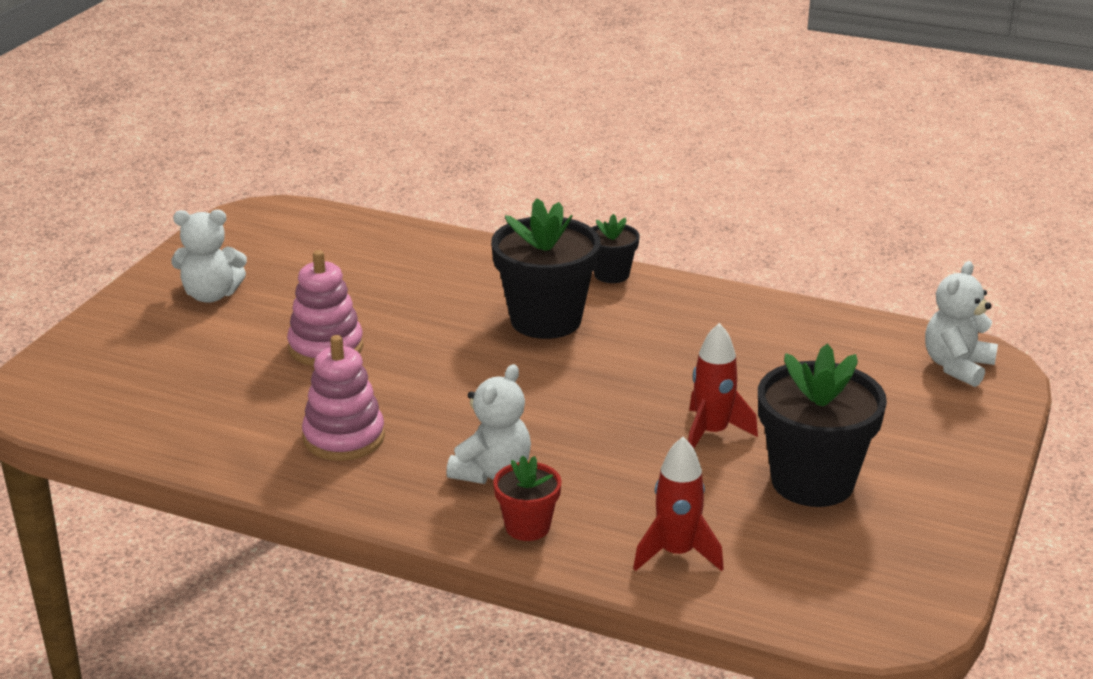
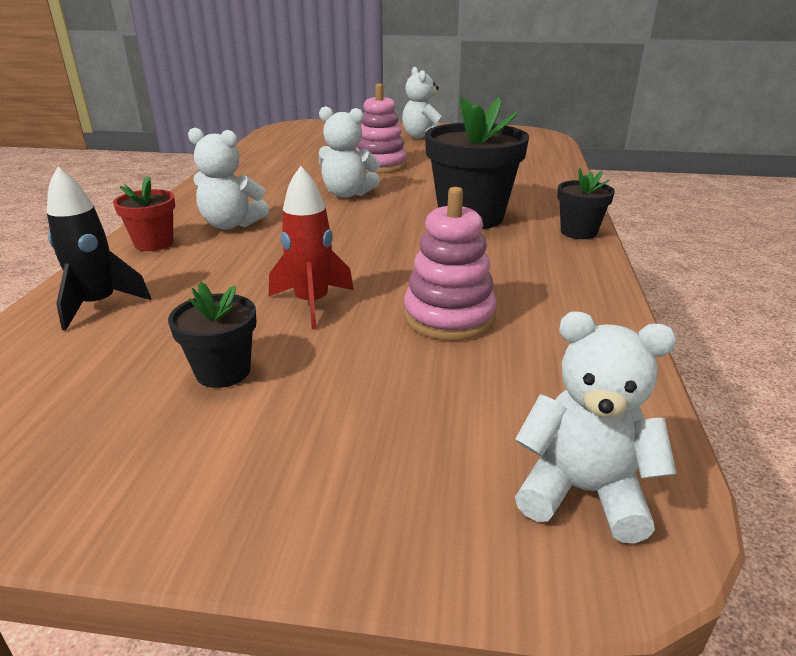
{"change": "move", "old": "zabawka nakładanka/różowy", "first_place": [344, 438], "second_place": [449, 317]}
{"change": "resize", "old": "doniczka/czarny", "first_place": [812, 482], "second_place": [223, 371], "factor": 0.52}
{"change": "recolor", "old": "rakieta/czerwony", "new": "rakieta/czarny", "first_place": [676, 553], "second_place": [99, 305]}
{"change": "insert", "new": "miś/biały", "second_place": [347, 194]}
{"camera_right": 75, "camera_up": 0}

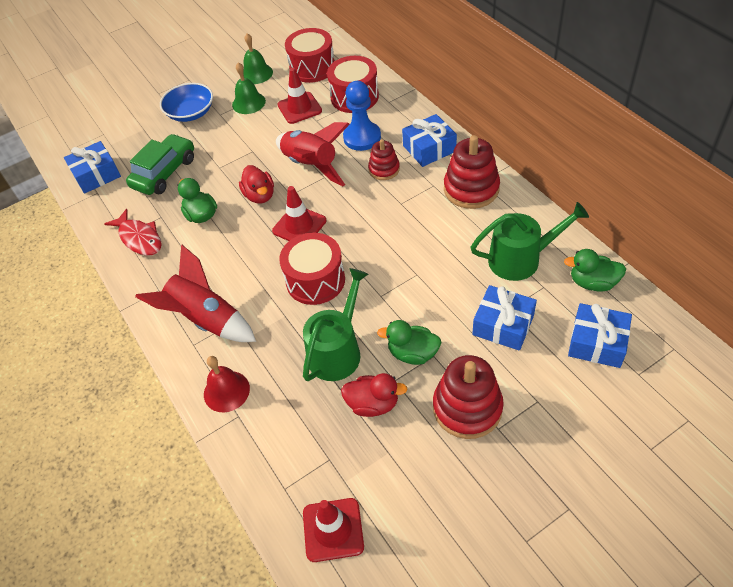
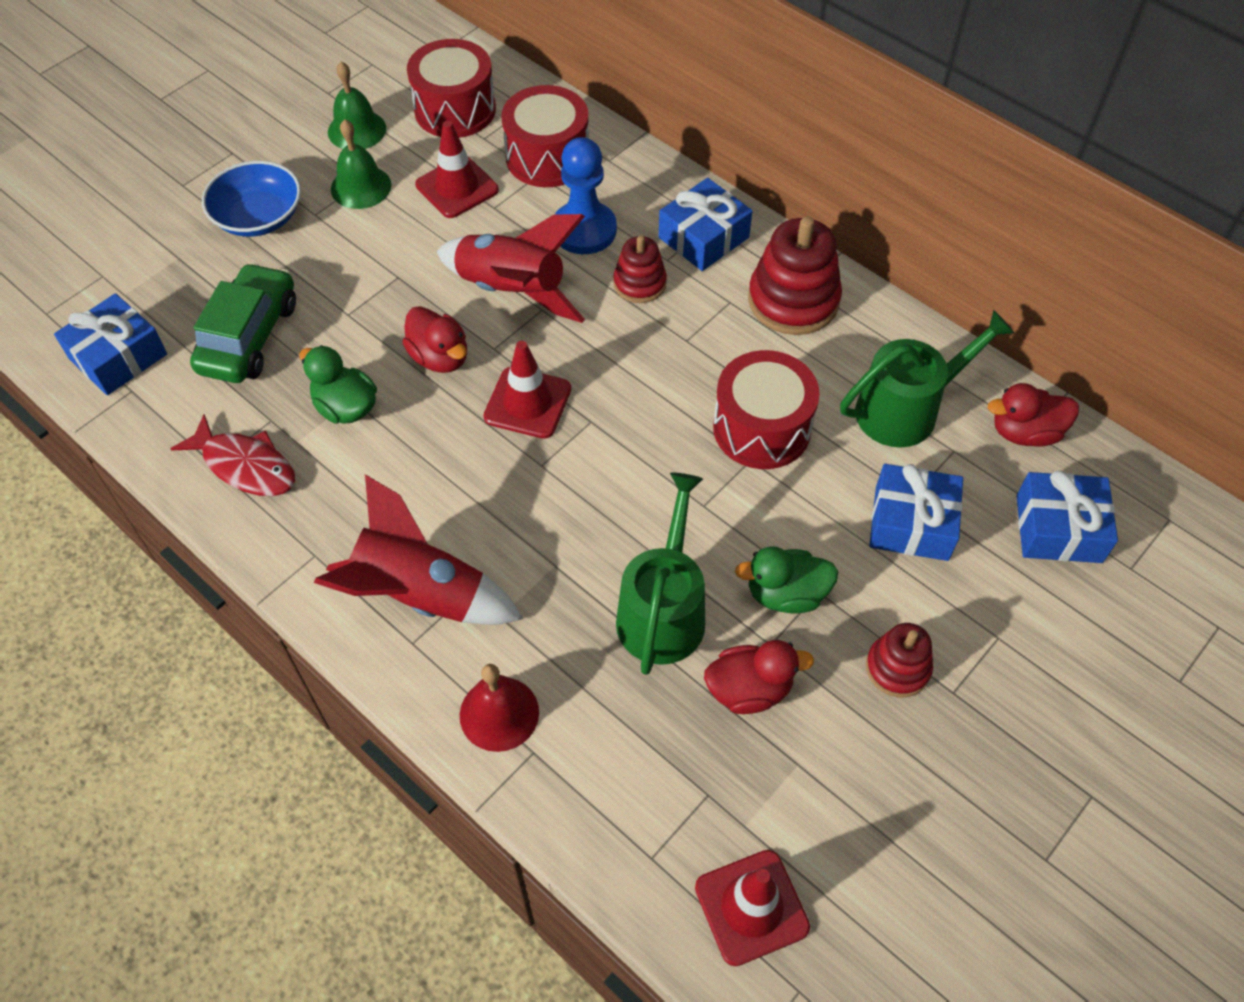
{"change": "move", "old": "bęben/czerwony", "first_place": [315, 280], "second_place": [761, 428]}
{"change": "recolor", "old": "kaczka/zielony", "new": "kaczka/czerwony", "first_place": [592, 283], "second_place": [1025, 432]}
{"change": "resize", "old": "zabawka nakładanka/czerwony", "first_place": [467, 408], "second_place": [897, 668], "factor": 0.59}
{"camera_right": -20, "camera_up": 5}

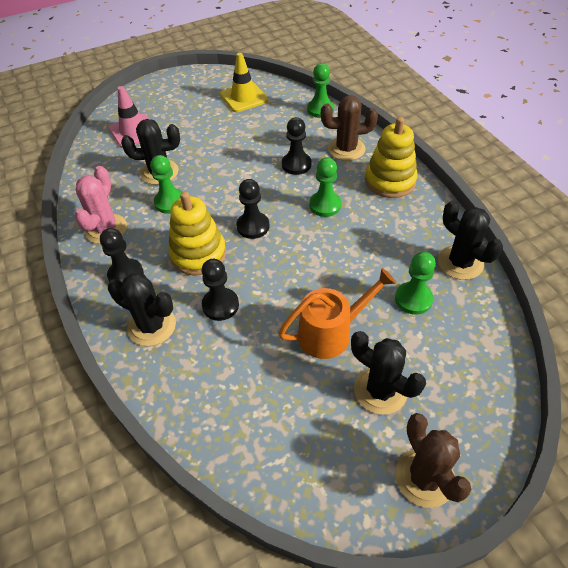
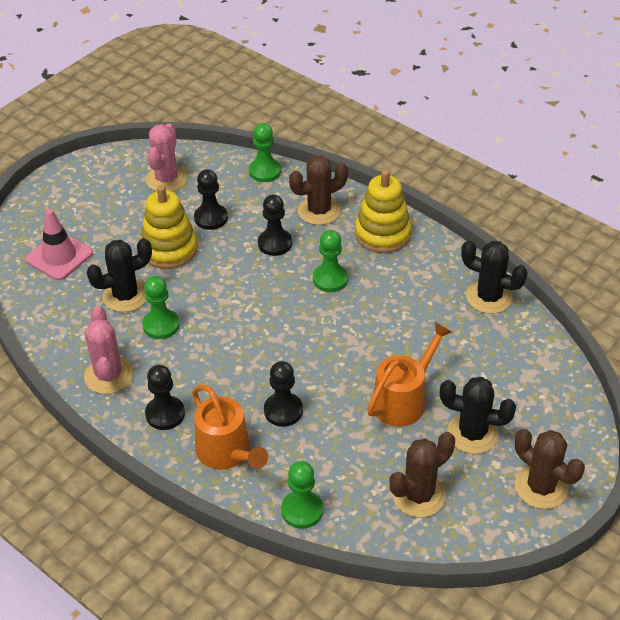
{"change": "replace", "old": "pachołek/żółty", "new": "kaktus/różowy", "first_place": [243, 97], "second_place": [166, 179]}
{"change": "move", "old": "pionek/czarny", "first_place": [253, 226], "second_place": [211, 218]}
{"change": "move", "old": "zabawka nakładanka/żółty", "first_place": [198, 254], "second_place": [169, 249]}
{"change": "move", "old": "pionek/zielony", "first_place": [413, 299], "second_place": [302, 510]}
{"change": "replace", "old": "kaktus/czarny", "new": "konewka/pomarańczowy", "first_place": [152, 326], "second_place": [227, 452]}
{"change": "insert", "new": "kaktus/brązowy", "second_place": [419, 495]}
{"camera_right": -25, "camera_up": -5}

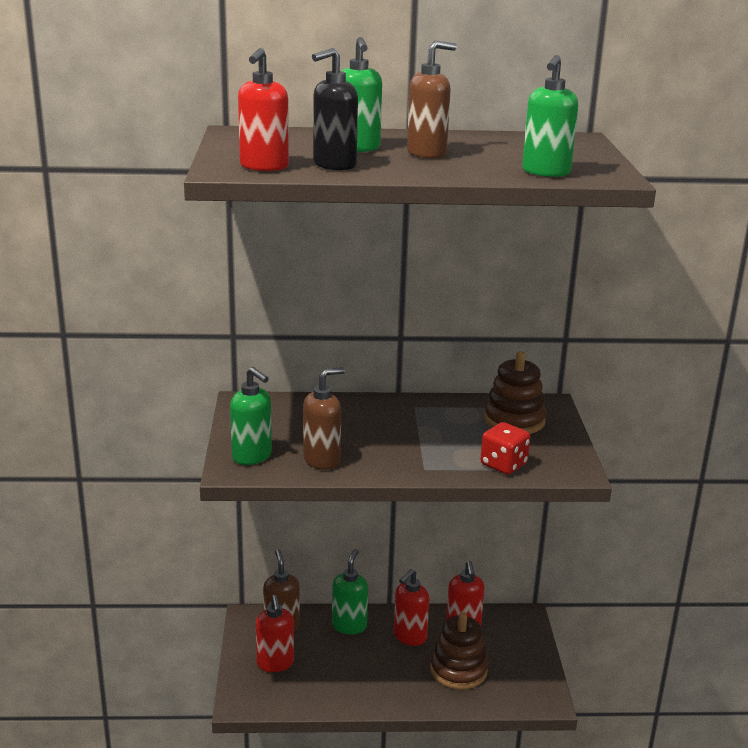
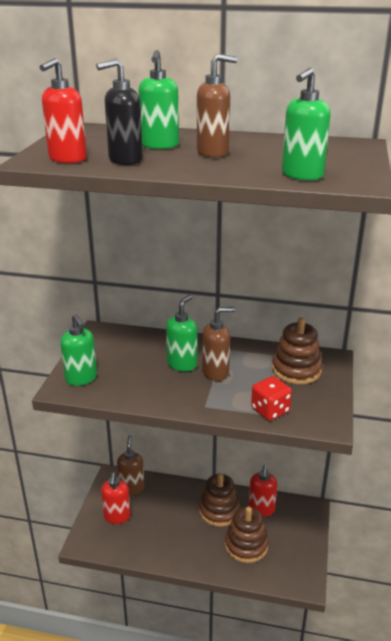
{"change": "move", "old": "dozownik mydła/brązowy", "first_place": [322, 460], "second_place": [216, 372]}
{"change": "move", "old": "dozownik mydła/zielony", "first_place": [349, 626], "second_place": [182, 364]}
{"change": "replace", "old": "dozownik mydła/czerwony", "new": "zabawka nakładanka/brązowy", "first_place": [409, 636], "second_place": [219, 511]}
{"camera_right": 15, "camera_up": 5}

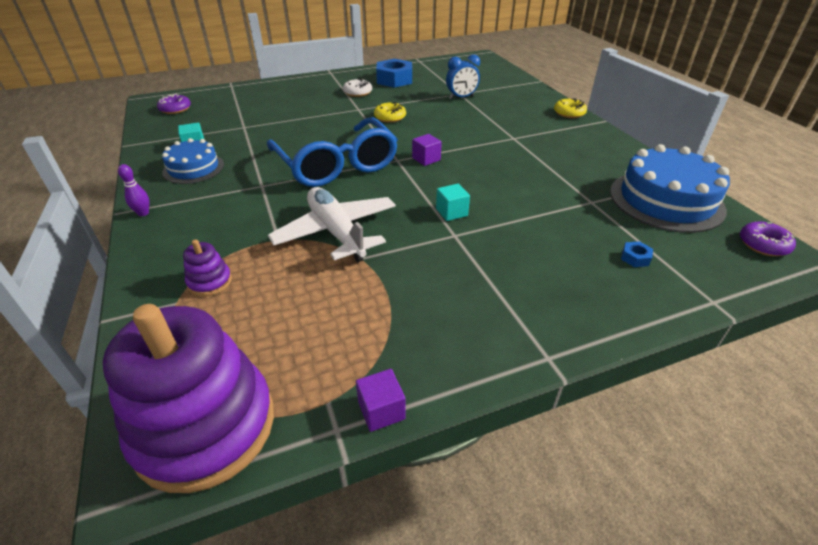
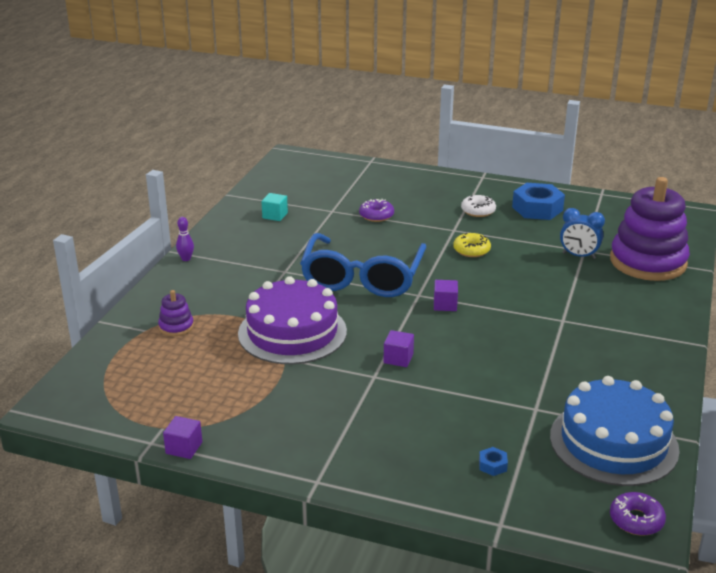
{"change": "move", "old": "donut/fioletowy", "first_place": [175, 109], "second_place": [376, 215]}
{"change": "delete", "old": "donut/żółty", "first_place": [569, 113]}
{"change": "delete", "old": "tort/niebieski", "first_place": [193, 168]}
{"change": "recolor", "old": "sześcian/turkusowy", "new": "sześcian/fioletowy", "first_place": [451, 212], "second_place": [398, 358]}
{"change": "replace", "old": "samolot/biały", "new": "tort/fioletowy", "first_place": [336, 232], "second_place": [292, 332]}
{"change": "move", "old": "zabawka nakładanka/fioletowy", "first_place": [205, 426], "second_place": [648, 262]}
{"camera_right": 40, "camera_up": -10}

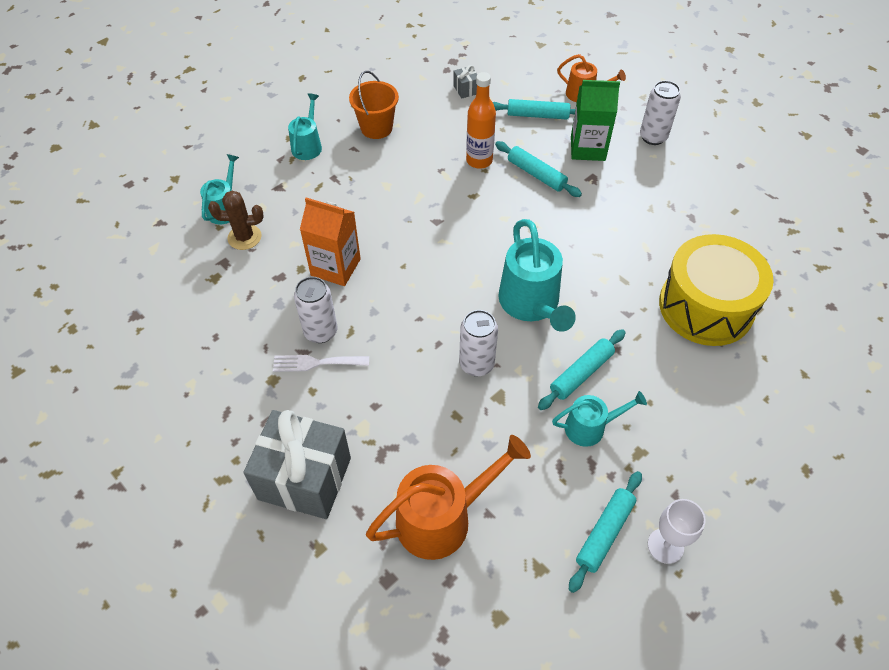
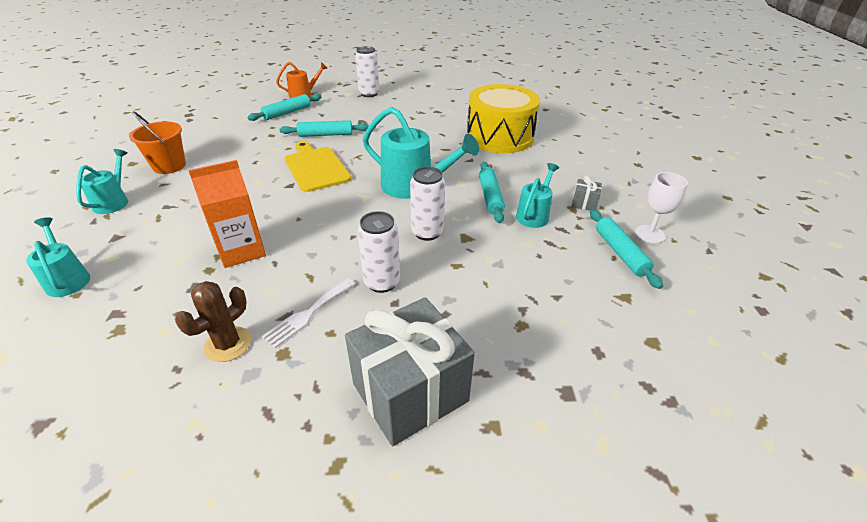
{"change": "move", "old": "prezent/szary", "first_place": [466, 90], "second_place": [584, 203]}
{"change": "delete", "old": "butelka/pomarańczowy", "first_place": [479, 160]}
{"change": "delete", "old": "karton mleka/zielony", "first_place": [587, 148]}
{"change": "rotate", "old": "konewka/turkusowy", "first_place": [308, 145], "second_place": [114, 201], "degrees": 45}
{"change": "move", "old": "kaktus/brązowy", "first_place": [244, 237], "second_place": [228, 344]}
{"change": "move", "old": "puszka/biały", "first_place": [321, 332], "second_place": [382, 282]}
{"change": "delete", "old": "konewka/pomarańczowy", "first_place": [443, 518]}
{"change": "insert", "new": "deska do krojenia/żółty", "second_place": [316, 167]}
{"camera_right": -50, "camera_up": -15}

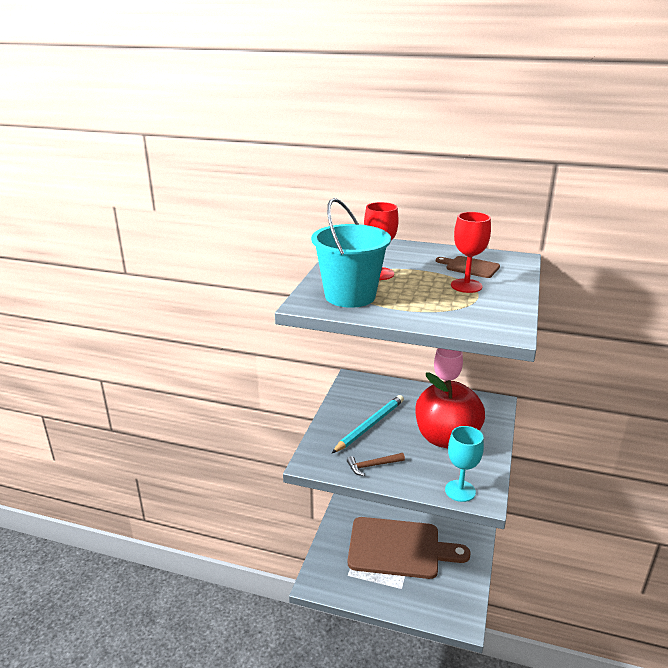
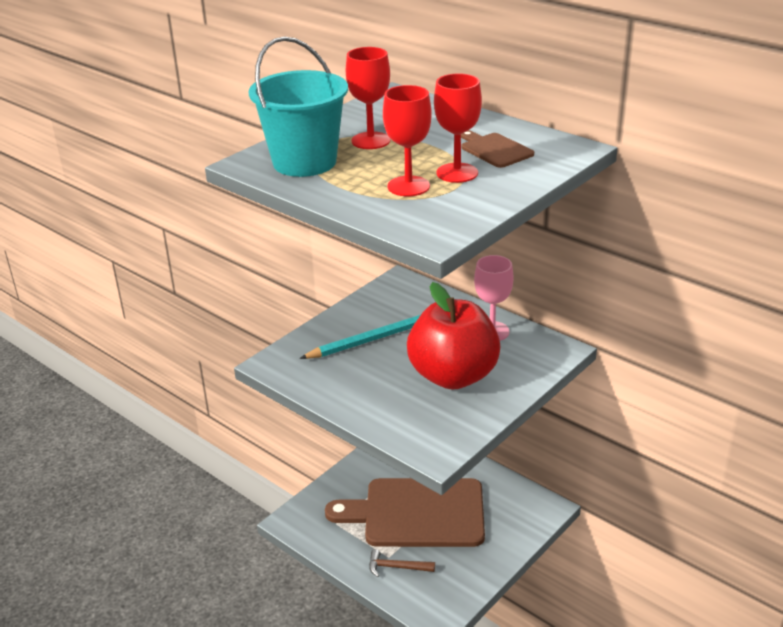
{"change": "delete", "old": "kielich/turkusowy", "first_place": [460, 491]}
{"change": "move", "old": "młotek/brązowy", "first_place": [372, 466], "second_place": [397, 567]}
{"change": "rotate", "old": "deska do krojenia/brązowy", "first_place": [399, 548], "second_place": [417, 513], "degrees": 150}
{"change": "insert", "new": "kielich/czerwony", "second_place": [408, 186]}
{"camera_right": 25, "camera_up": 5}

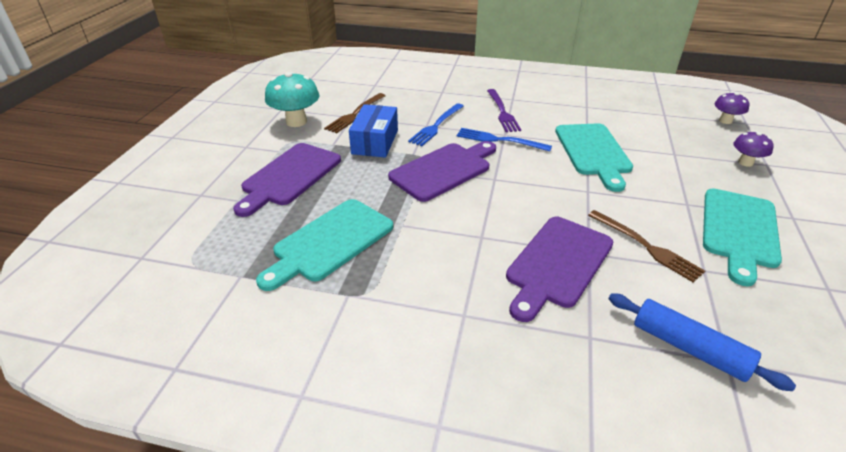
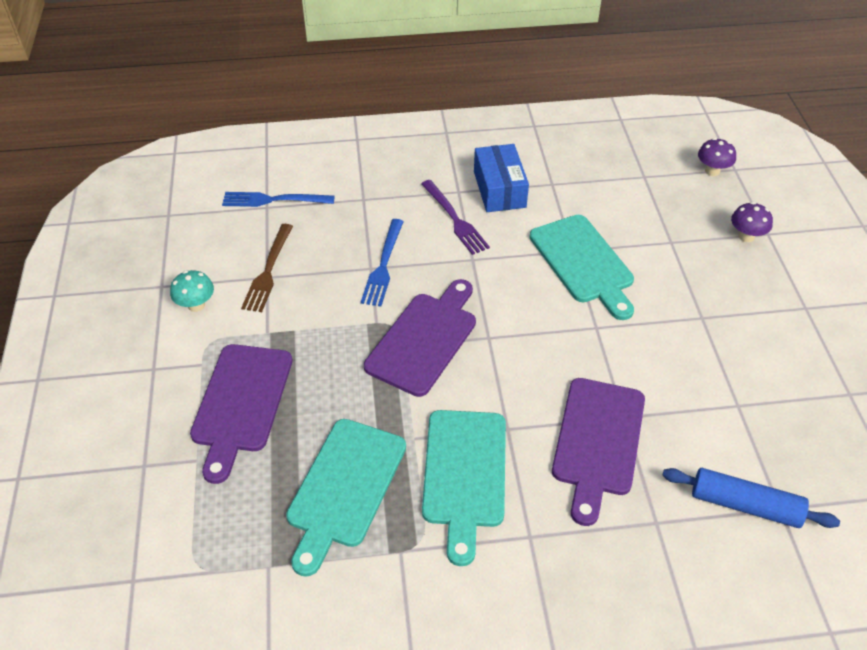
{"change": "resize", "old": "grzyb/turkusowy", "first_place": [296, 122], "second_place": [196, 305], "factor": 0.59}
{"change": "move", "old": "pudełko/niebieski", "first_place": [375, 142], "second_place": [499, 189]}
{"change": "move", "old": "widelec/niebieski", "first_place": [498, 140], "second_place": [272, 200]}
{"change": "move", "old": "deska do krojenia/turkusowy", "first_place": [739, 231], "second_place": [464, 474]}
{"change": "delete", "old": "widelec/brązowy", "first_place": [647, 247]}
{"camera_right": -20, "camera_up": 10}

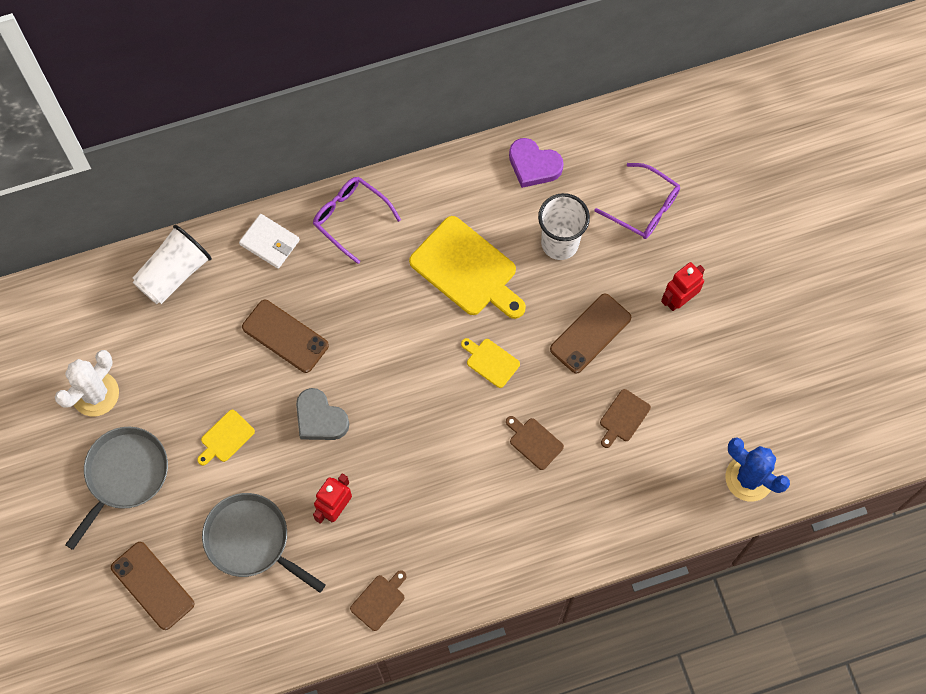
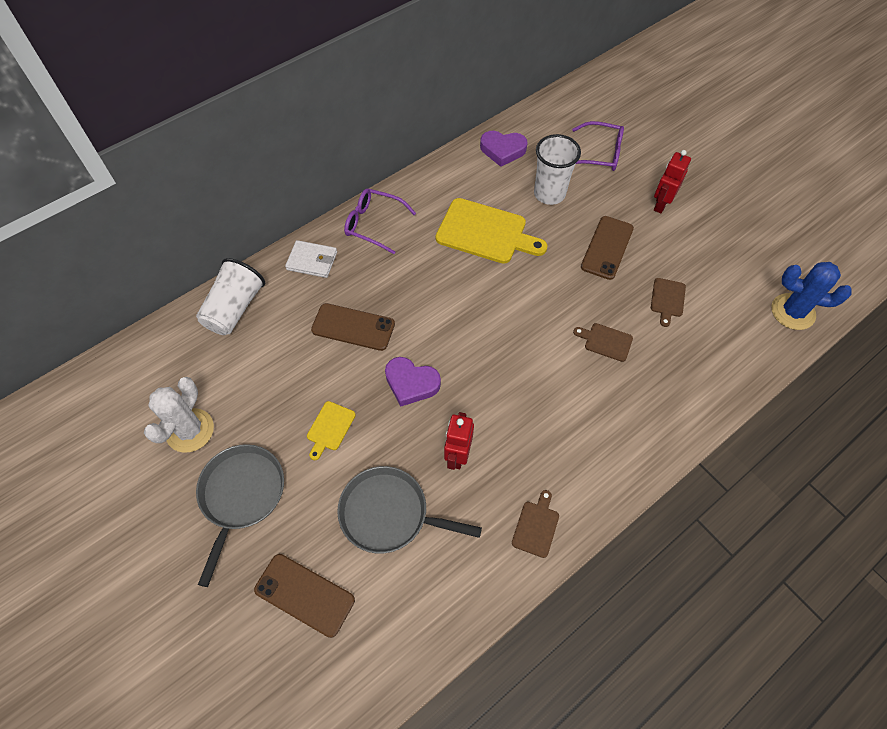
{"change": "delete", "old": "deska do krojenia/żółty", "first_place": [491, 361]}
{"change": "recolor", "old": "serce/szary", "new": "serce/fioletowy", "first_place": [320, 418], "second_place": [411, 383]}
{"camera_right": -20, "camera_up": -10}

